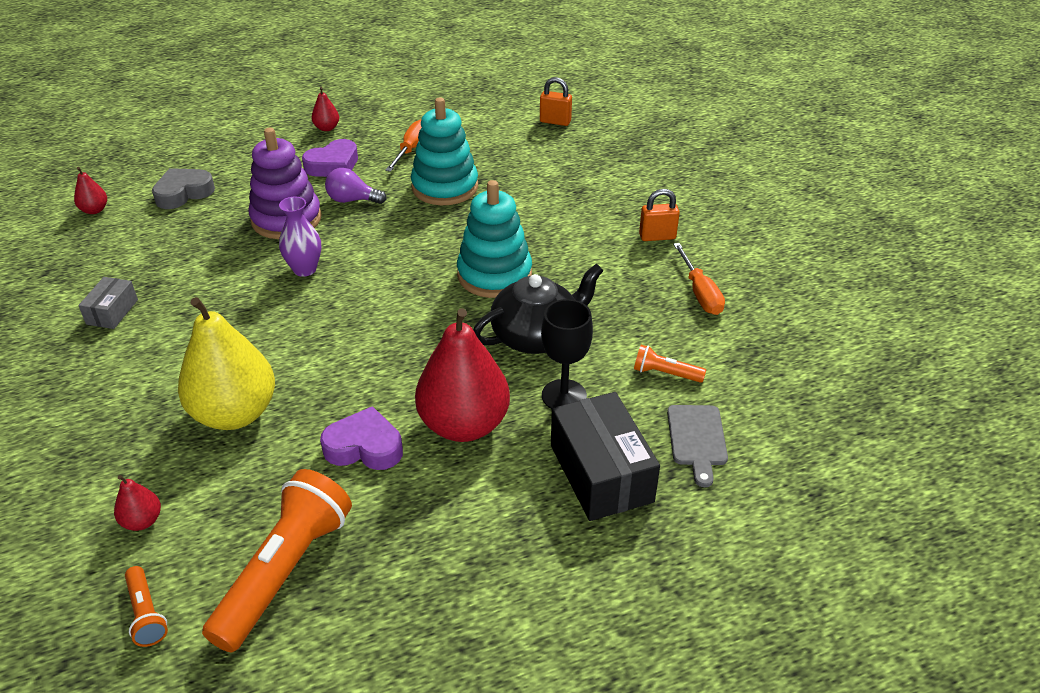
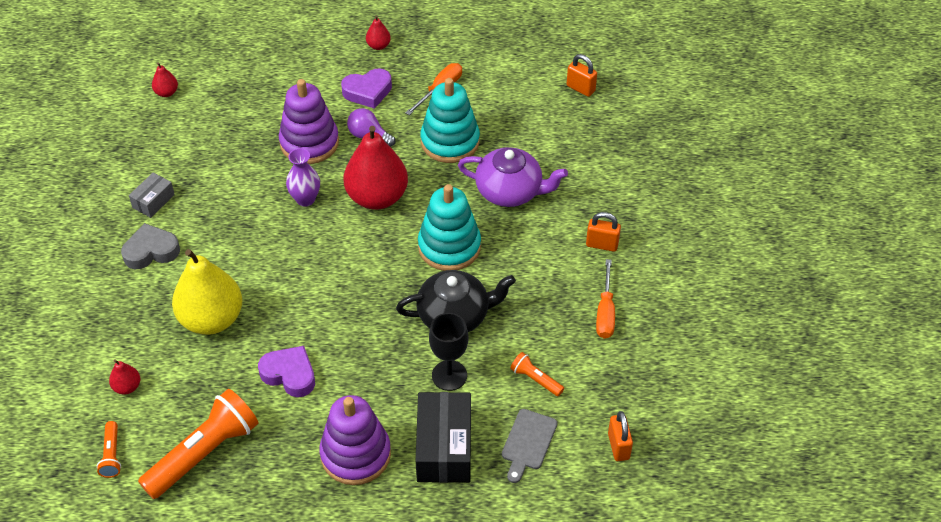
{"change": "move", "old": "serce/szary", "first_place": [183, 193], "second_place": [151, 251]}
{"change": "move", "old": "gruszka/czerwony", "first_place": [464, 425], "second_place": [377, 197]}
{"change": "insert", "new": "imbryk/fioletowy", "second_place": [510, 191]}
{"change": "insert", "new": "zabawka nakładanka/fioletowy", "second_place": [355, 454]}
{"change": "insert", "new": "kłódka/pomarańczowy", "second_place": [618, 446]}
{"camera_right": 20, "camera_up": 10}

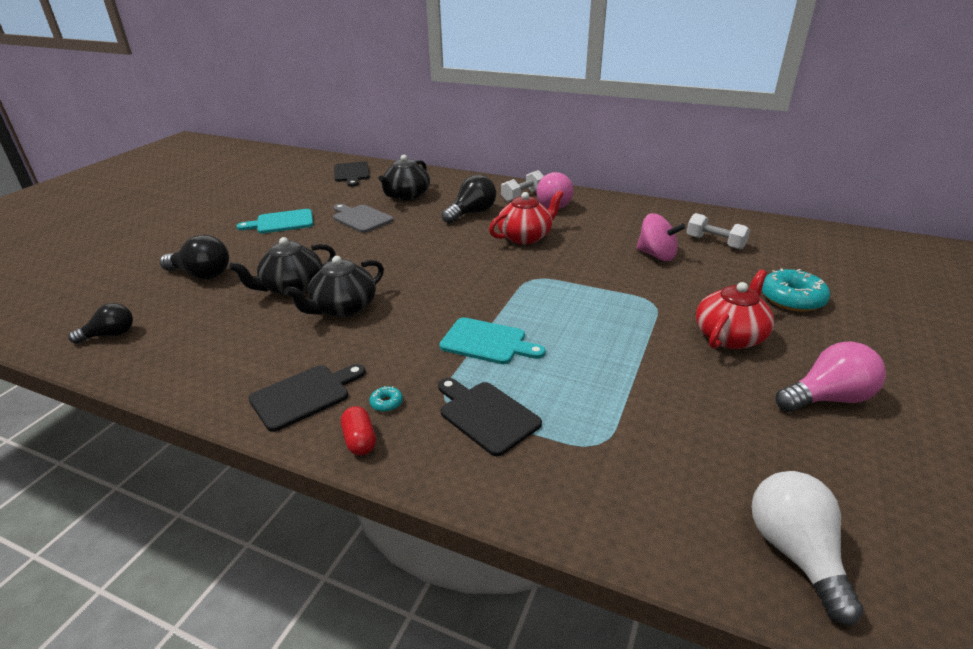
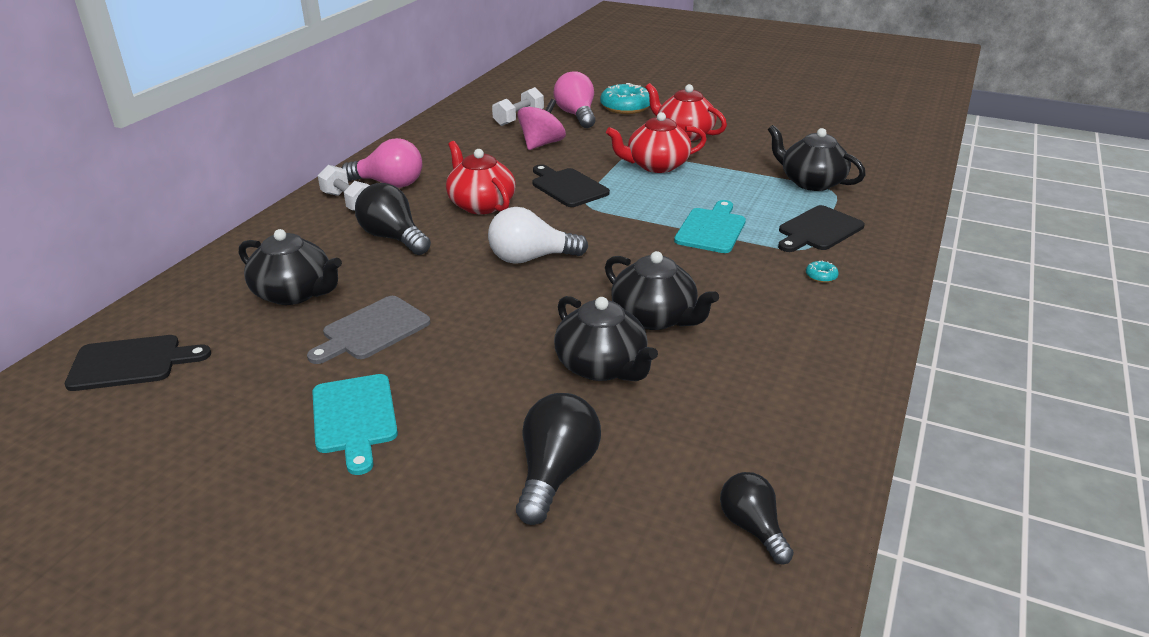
{"change": "move", "old": "żarówka/różowy", "first_place": [827, 398], "second_place": [576, 115]}
{"change": "move", "old": "deska do krojenia/czarny", "first_place": [304, 395], "second_place": [567, 187]}
{"change": "delete", "old": "kapsułka/czerwony", "first_place": [360, 440]}
{"change": "move", "old": "żarówka/biały", "first_place": [795, 553], "second_place": [530, 258]}
{"change": "insert", "new": "imbryk/czerwony", "second_place": [656, 165]}
{"change": "insert", "new": "imbryk/czarny", "second_place": [811, 182]}
{"camera_right": -90, "camera_up": 0}

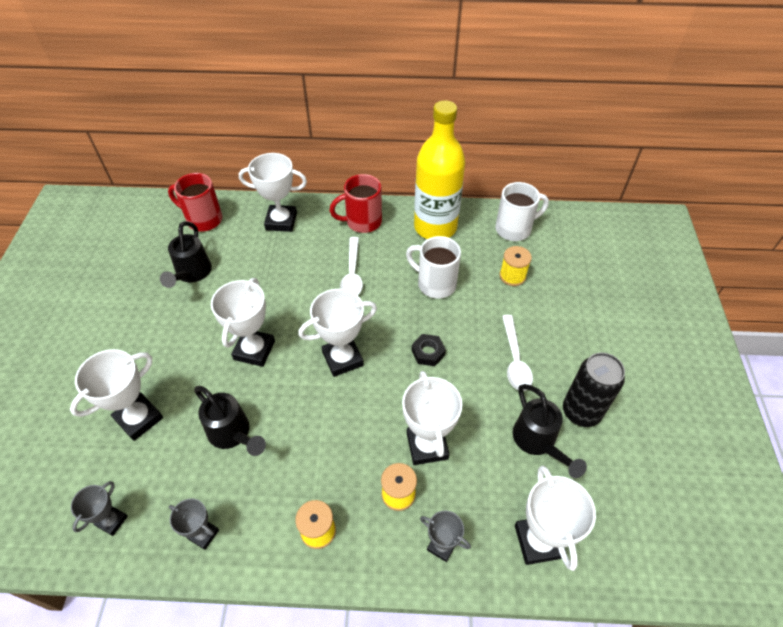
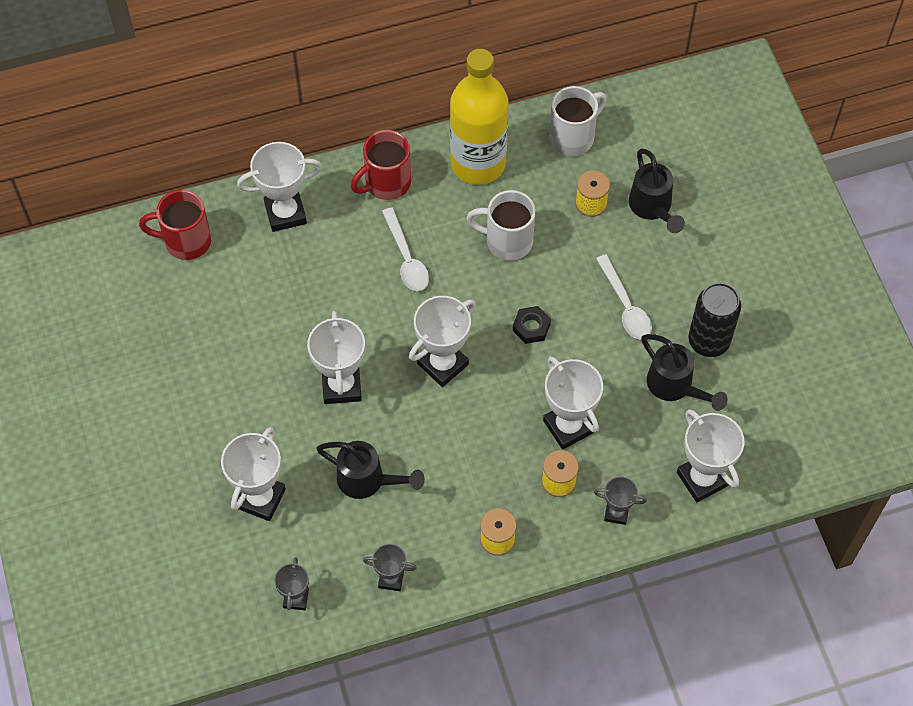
{"change": "move", "old": "konewka/czarny", "first_place": [191, 274], "second_place": [652, 208]}
{"camera_right": -20, "camera_up": 10}

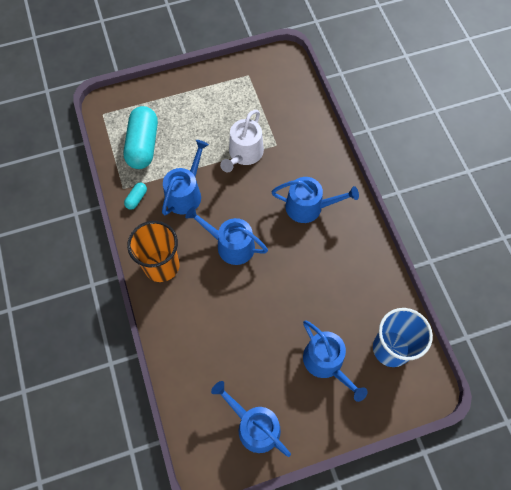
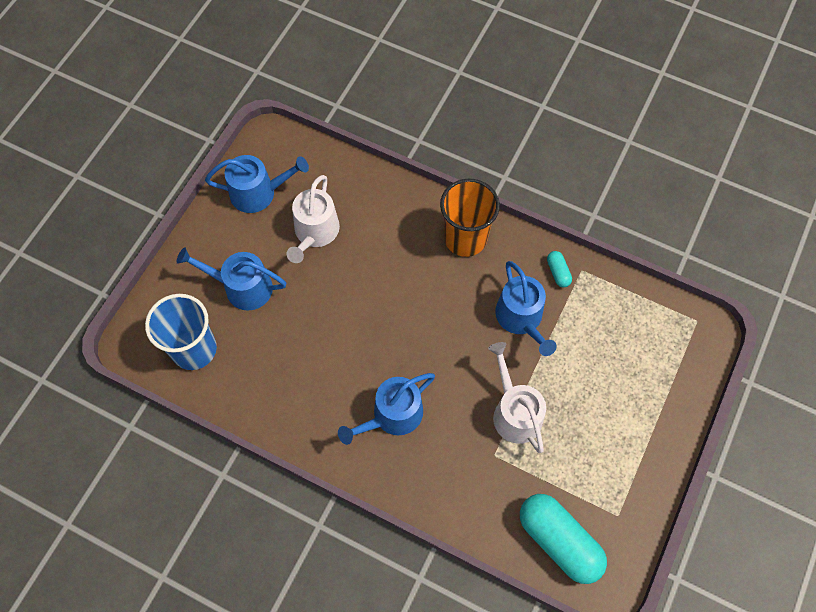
{"change": "move", "old": "kapsułka/turkusowy", "first_place": [143, 145], "second_place": [559, 541]}
{"change": "delete", "old": "konewka/niebieski", "first_place": [231, 245]}
{"change": "insert", "new": "konewka/biały", "second_place": [315, 232]}
{"camera_right": 135, "camera_up": 0}

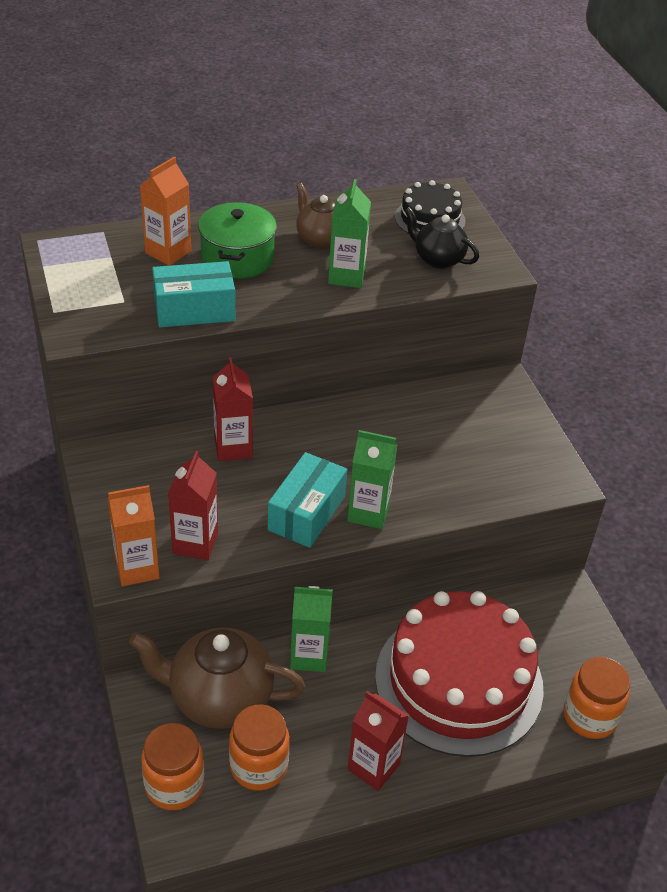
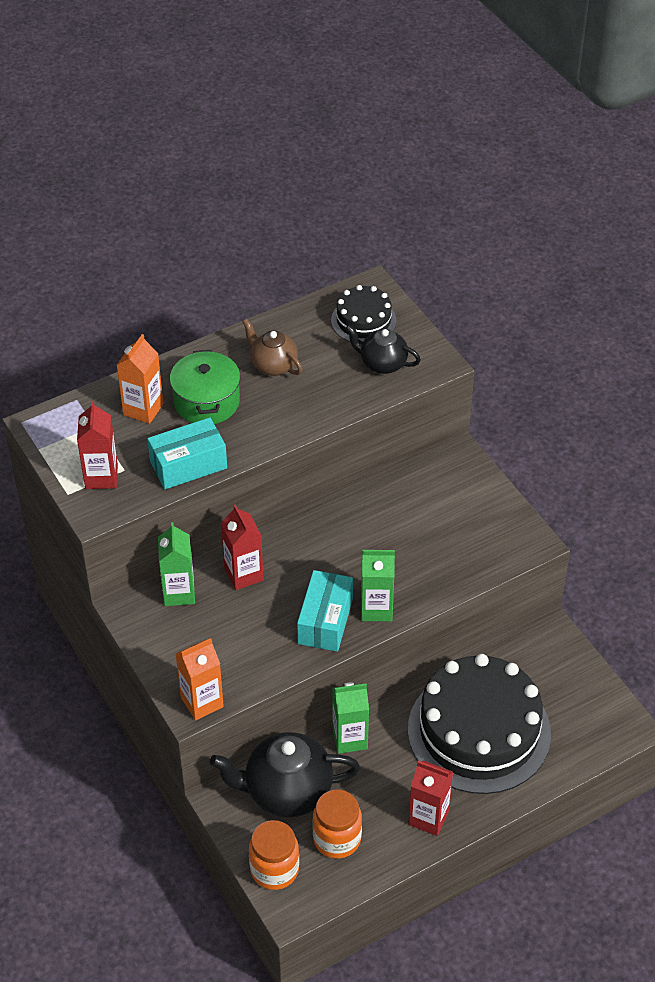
{"change": "move", "old": "karton mleka/zielony", "first_place": [346, 276], "second_place": [179, 593]}
{"change": "move", "old": "karton mleka/czerwony", "first_place": [195, 543], "second_place": [101, 477]}
{"change": "recolor", "old": "tort/czerwony", "new": "tort/czarny", "first_place": [459, 681], "second_place": [479, 731]}
{"change": "recolor", "old": "imbryk/brązowy", "new": "imbryk/czarny", "first_place": [219, 698], "second_place": [287, 791]}
{"change": "delete", "old": "słoik/pomarańczowy", "first_place": [589, 717]}
{"camera_right": -10, "camera_up": 5}

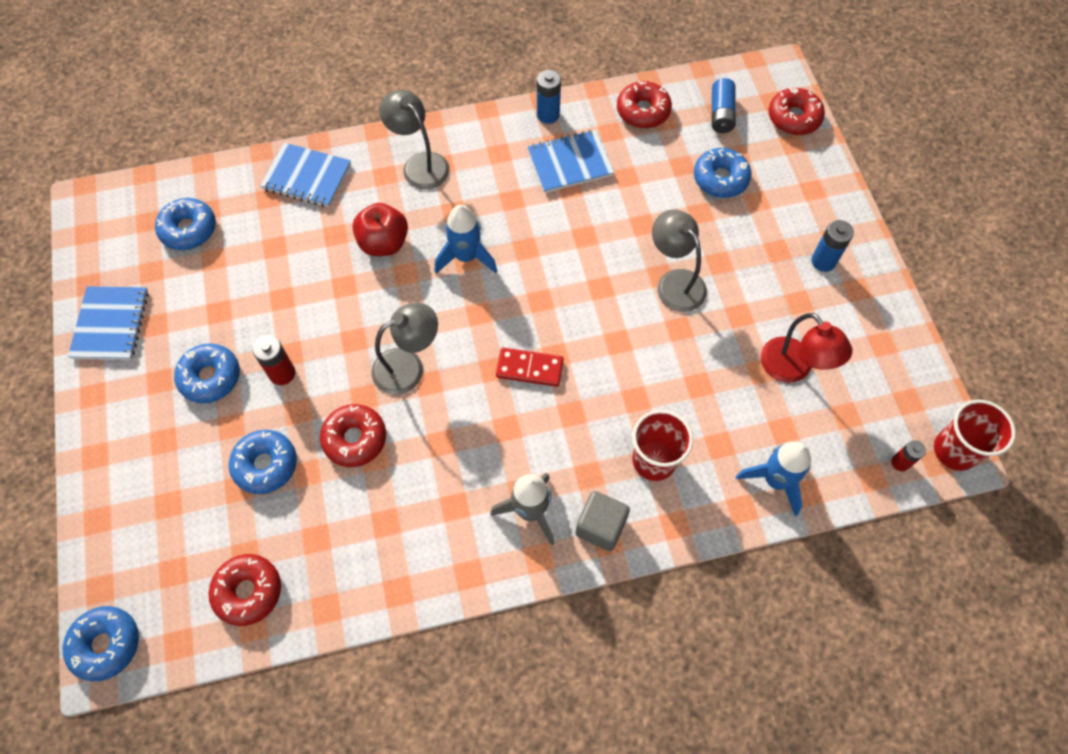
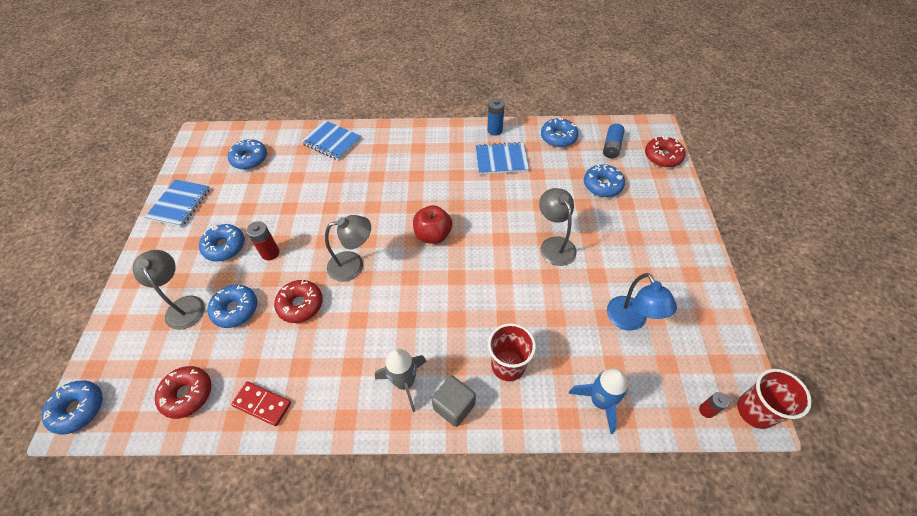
{"change": "recolor", "old": "donut/czerwony", "new": "donut/niebieski", "first_place": [643, 111], "second_place": [558, 137]}
{"change": "move", "old": "lampka/szary", "first_place": [420, 164], "second_place": [183, 305]}
{"change": "move", "old": "jabłko/czerwony", "first_place": [384, 243], "second_place": [433, 235]}
{"change": "delete", "old": "rakieta/niebieski", "first_place": [466, 257]}
{"change": "delete", "old": "bateria/niebieski", "first_place": [823, 261]}
{"change": "recolor", "old": "lampka/czerwony", "new": "lampka/niebieski", "first_place": [793, 369], "second_place": [630, 321]}
{"change": "move", "old": "kostka domina/czerwony", "first_place": [529, 368], "second_place": [262, 404]}
{"camera_right": 15, "camera_up": -10}

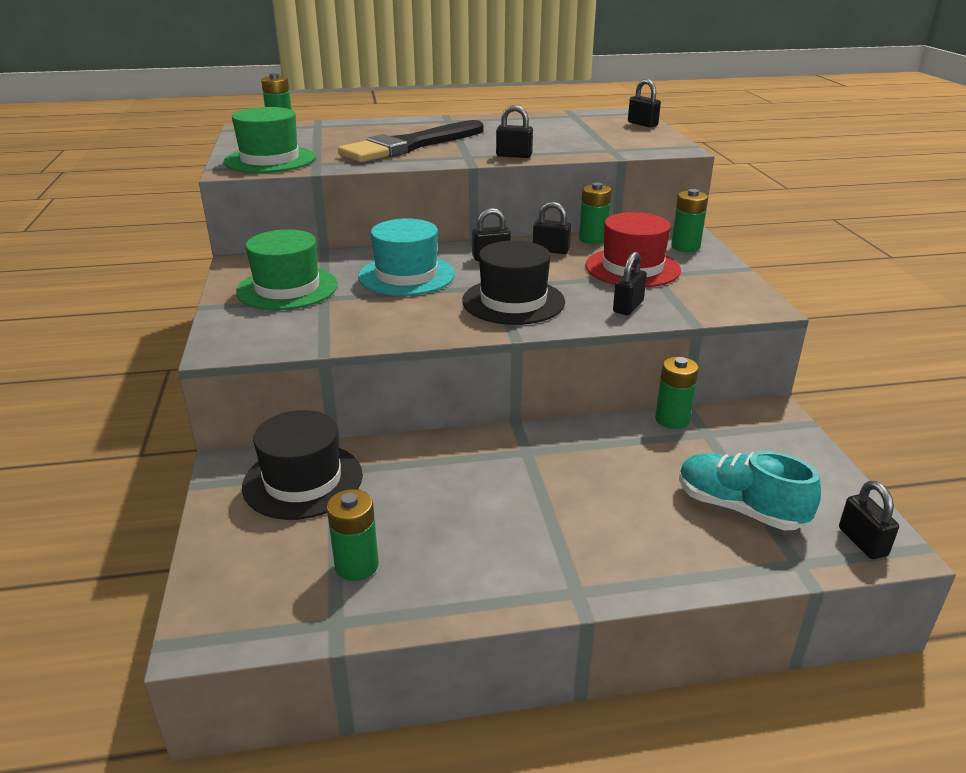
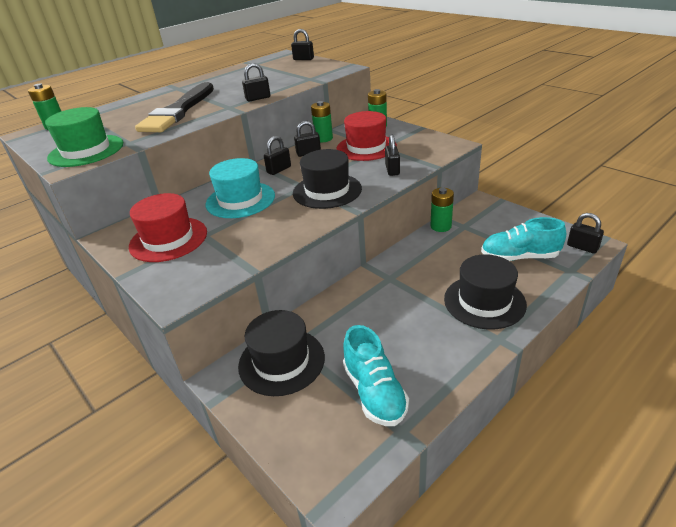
{"change": "recolor", "old": "kapelusz/zielony", "new": "kapelusz/czerwony", "first_place": [287, 288], "second_place": [168, 239]}
{"change": "replace", "old": "bateria/zielony", "new": "but/turkusowy", "first_place": [356, 565], "second_place": [374, 392]}
{"change": "insert", "new": "kapelusz/czarny", "second_place": [484, 301]}
{"camera_right": -30, "camera_up": 5}

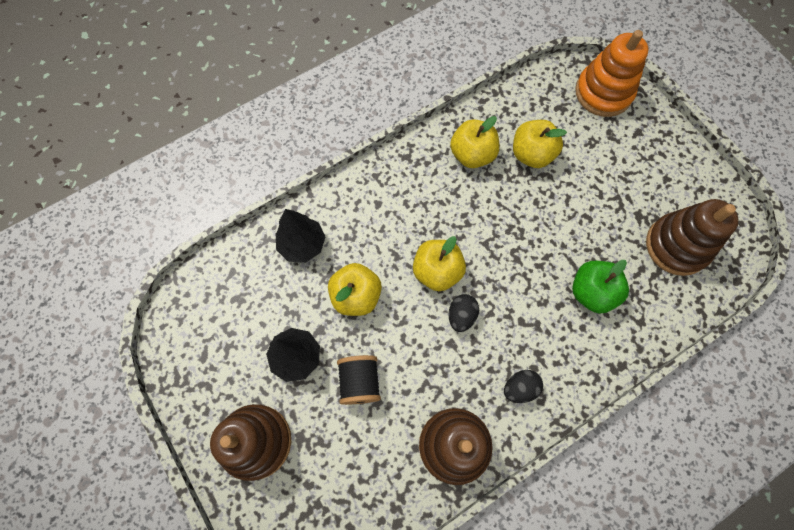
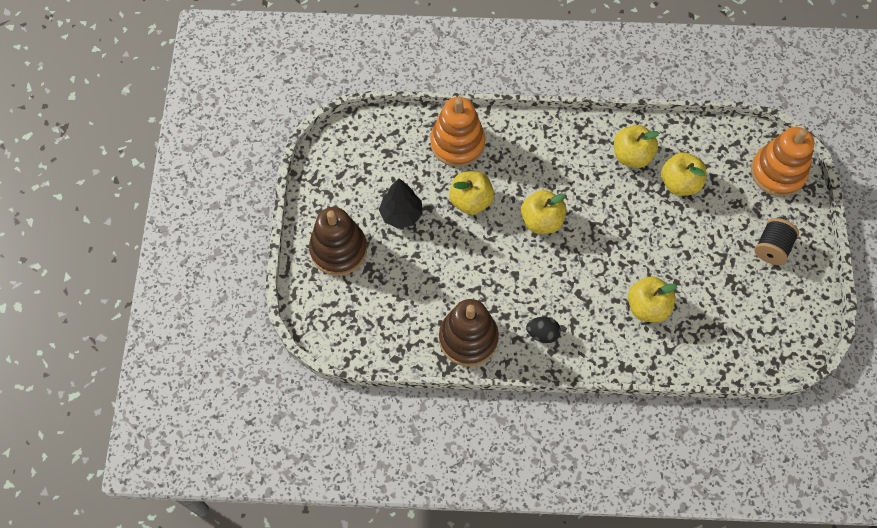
{"change": "delete", "old": "zabawka nakładanka/brązowy", "first_place": [677, 246]}
{"change": "replace", "old": "drzewko/czarny", "new": "zabawka nakładanka/pomarańczowy", "first_place": [302, 245], "second_place": [457, 143]}
{"change": "recolor", "old": "jabłko/zielony", "new": "jabłko/żółty", "first_place": [592, 292], "second_place": [647, 307]}
{"change": "delete", "old": "jajko/czarny", "first_place": [461, 316]}
{"change": "move", "old": "szpulka/czarny", "first_place": [360, 382], "second_place": [771, 248]}
{"camera_right": 35, "camera_up": -5}

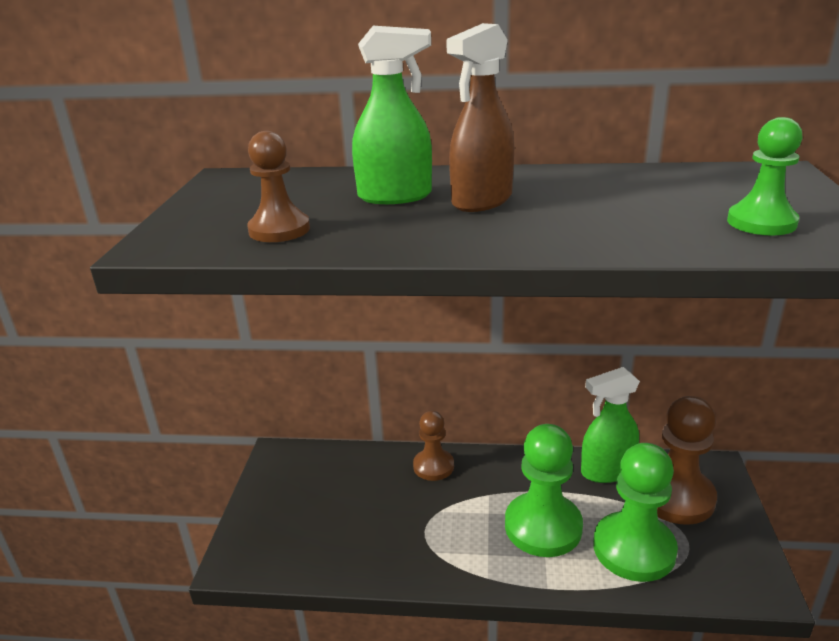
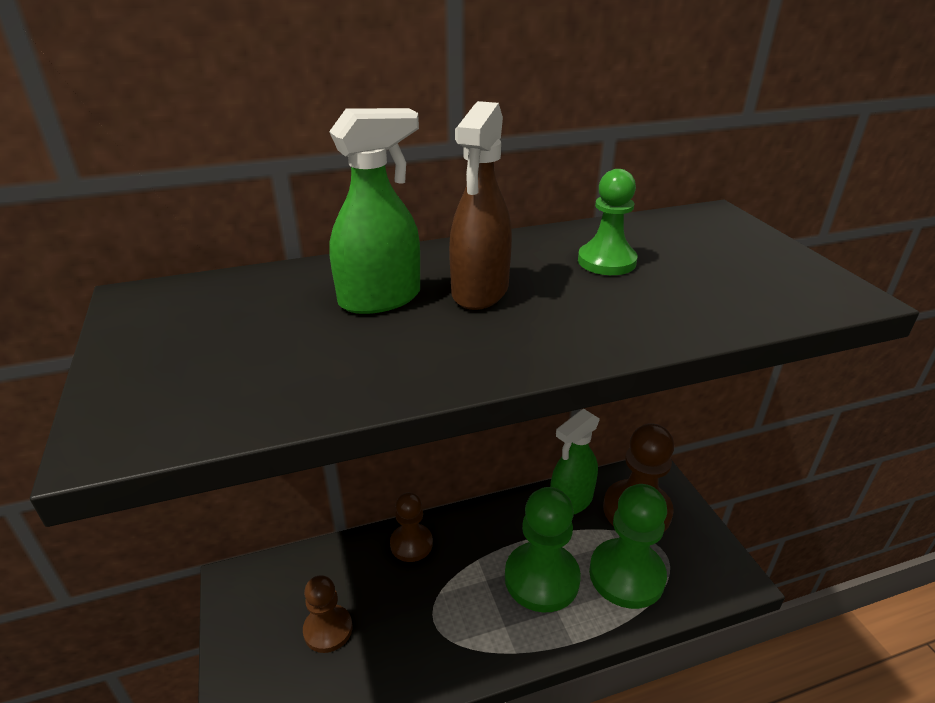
{"change": "move", "old": "pionek/zielony", "first_place": [761, 222], "second_place": [606, 261]}
{"change": "move", "old": "pionek/brązowy", "first_place": [279, 230], "second_place": [328, 629]}
{"camera_right": -25, "camera_up": 5}

